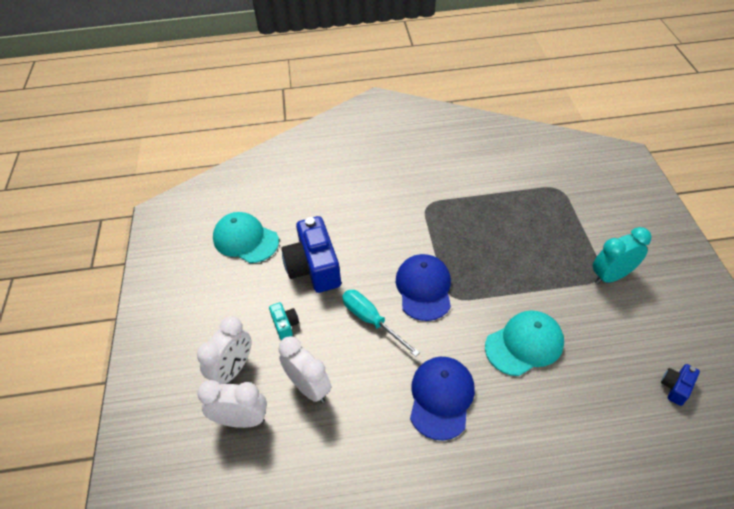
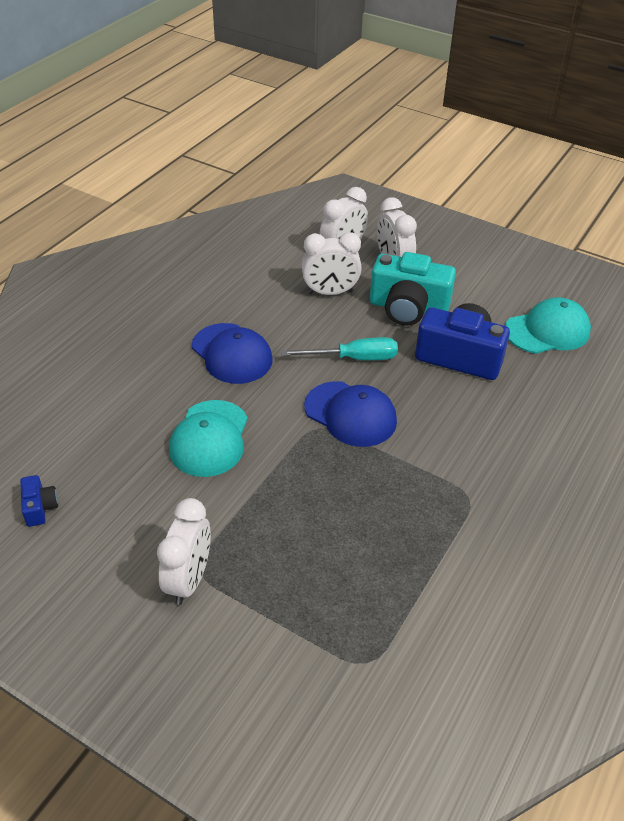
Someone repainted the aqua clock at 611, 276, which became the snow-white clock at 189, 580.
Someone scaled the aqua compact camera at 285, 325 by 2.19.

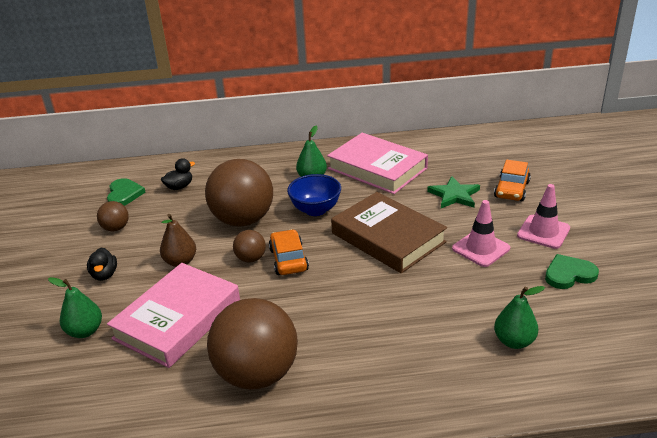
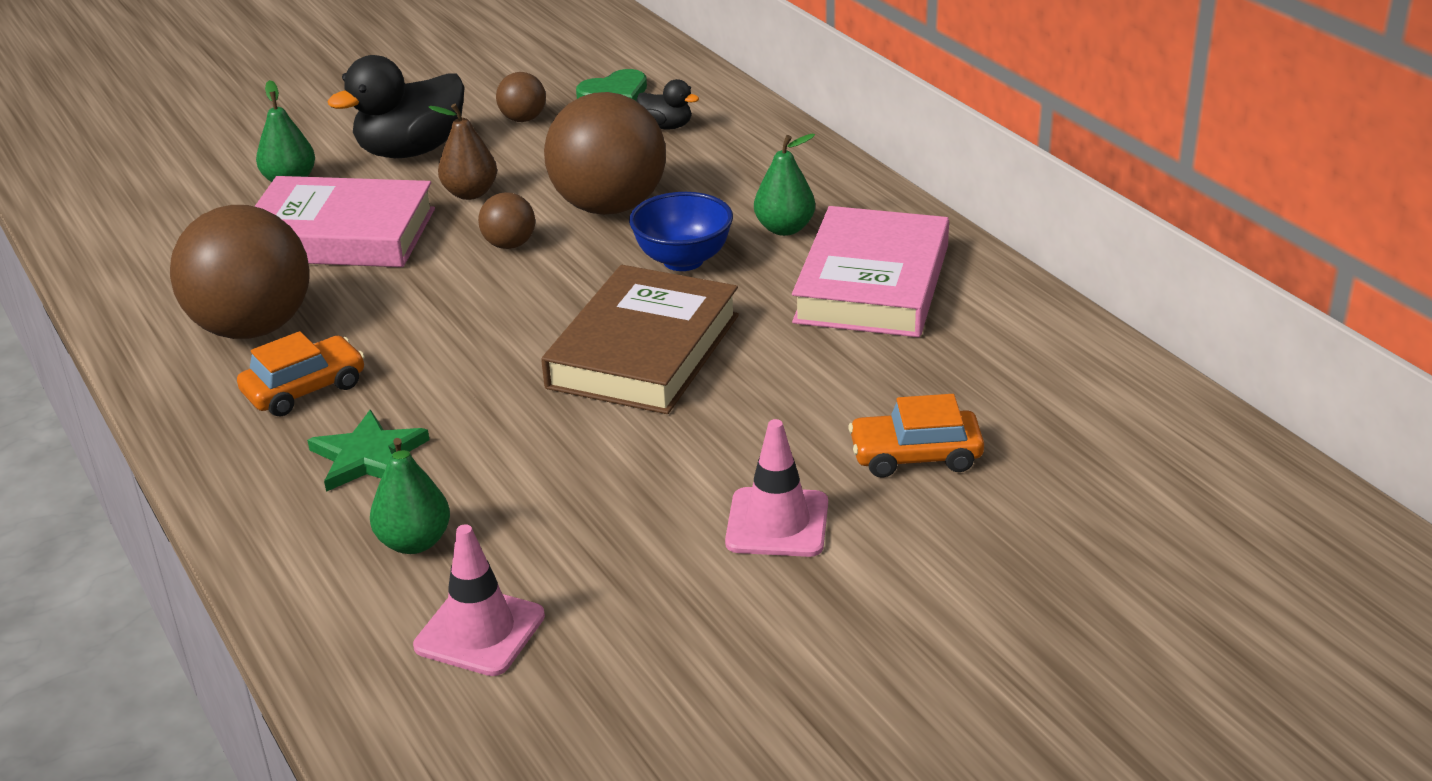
Someone carried the green star from 454, 195 to 368, 456.
Someone carried the rose-pink road cone from 481, 248 to 480, 631.
Someone carried the orange-coloured toy car from 288, 259 to 305, 389.
Someone scaled the black duck at 104, 275 by 2.06.
Someone took away the green heart shape at 569, 274.

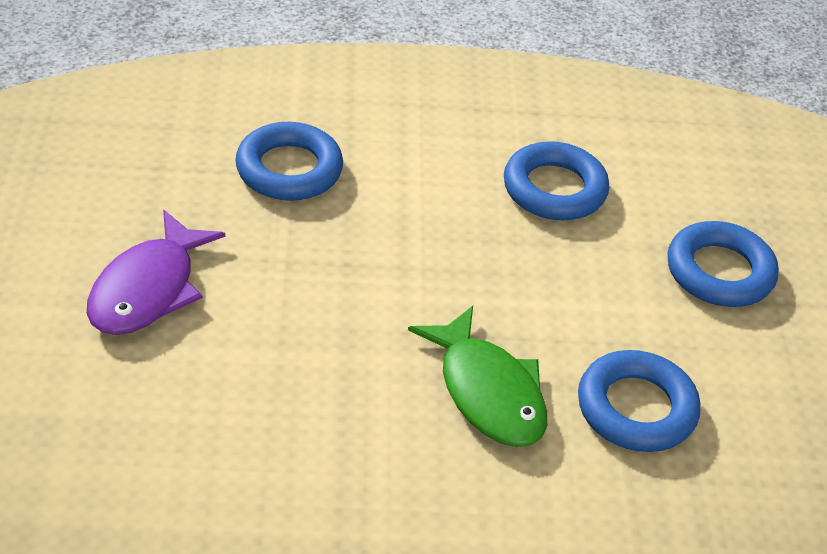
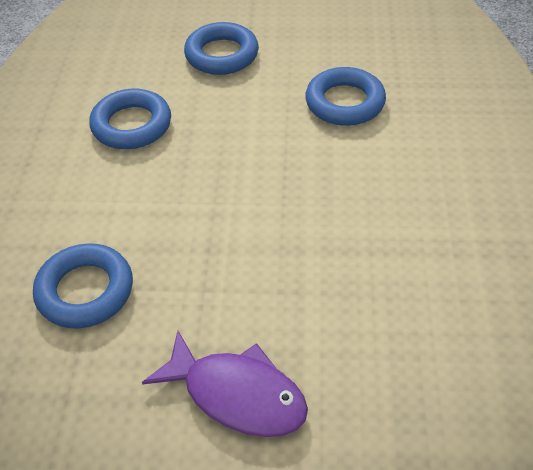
Someone took away the green fish at 488, 392.

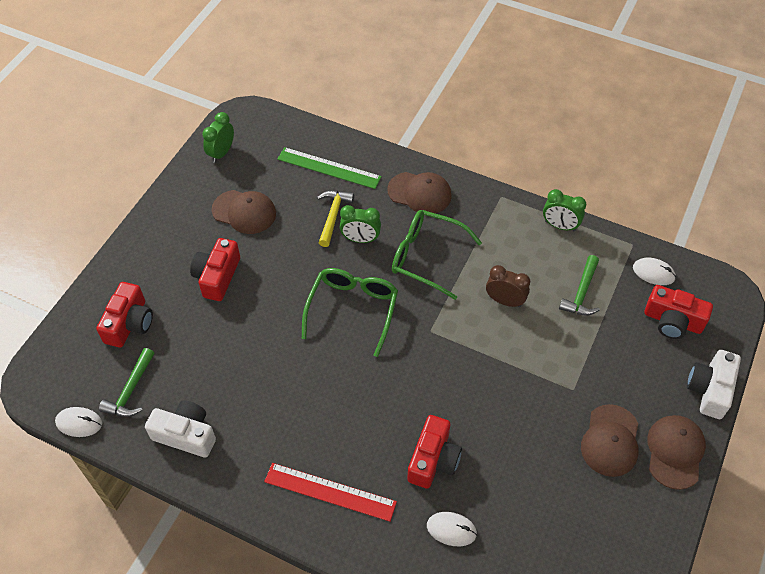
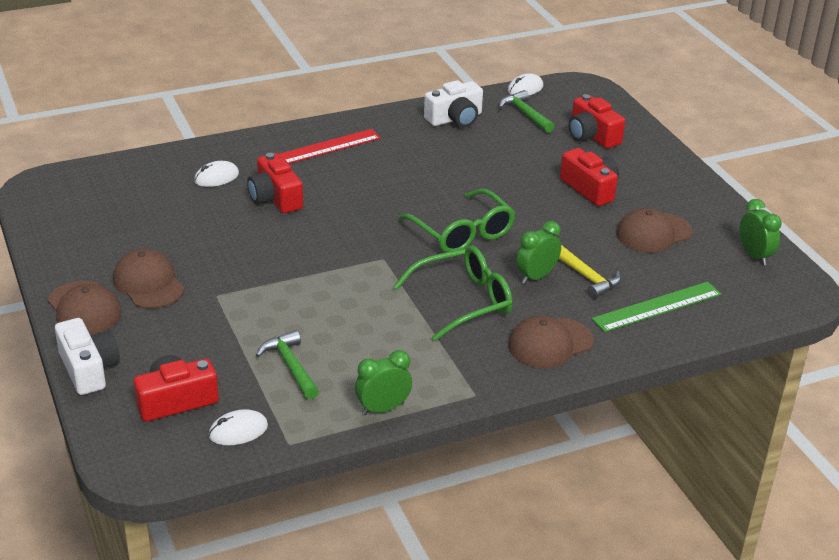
Someone took away the russet clock at 505, 301.

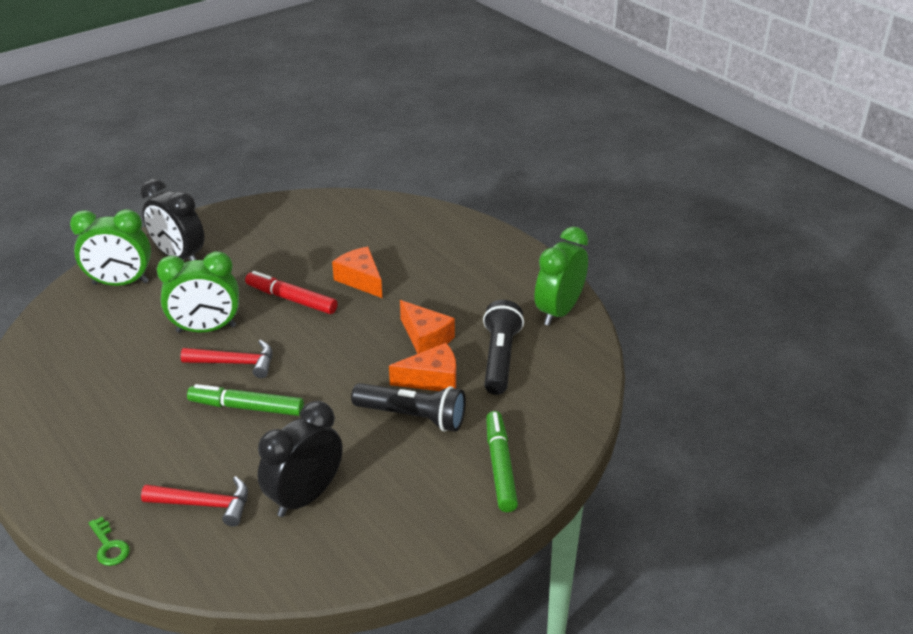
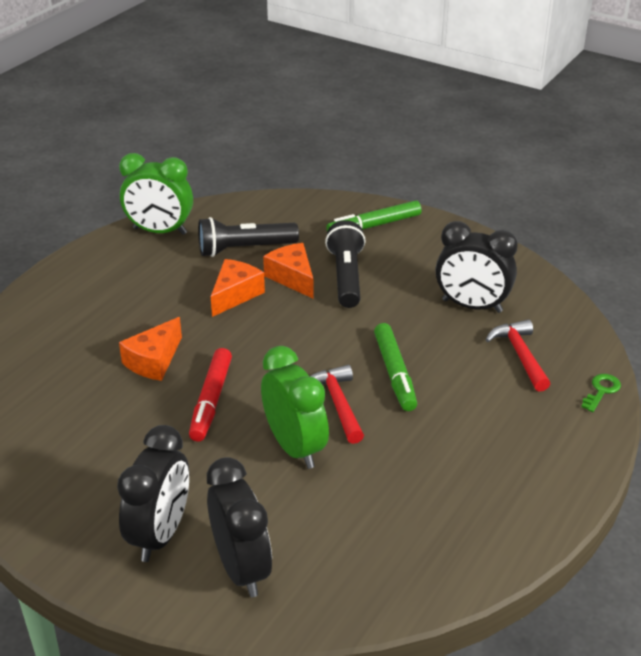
Someone repainted the green clock at 120, 283, which became the black clock at 241, 568.

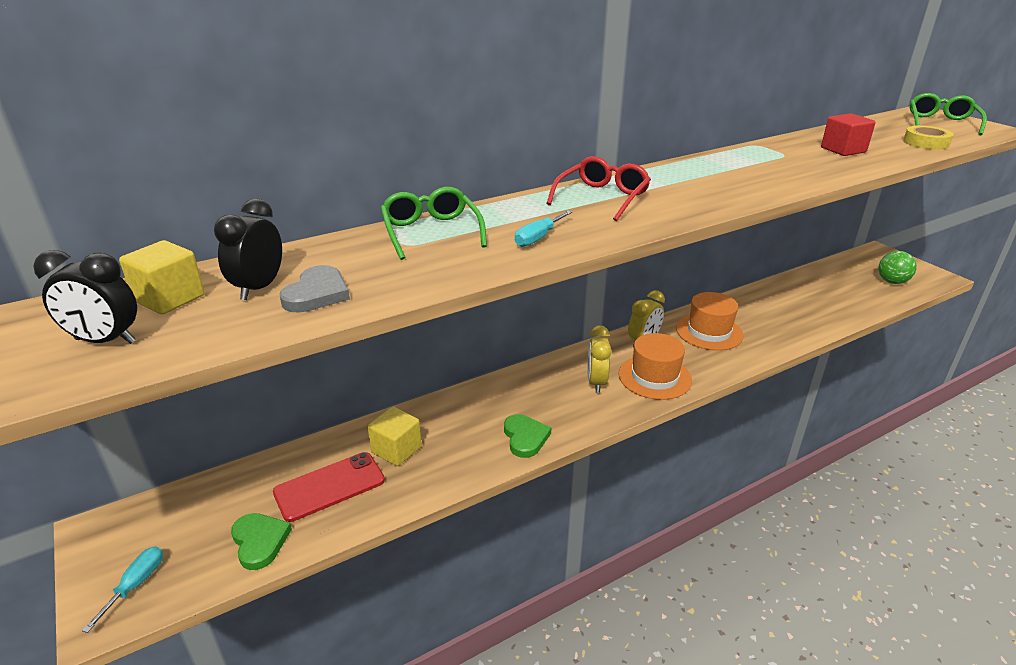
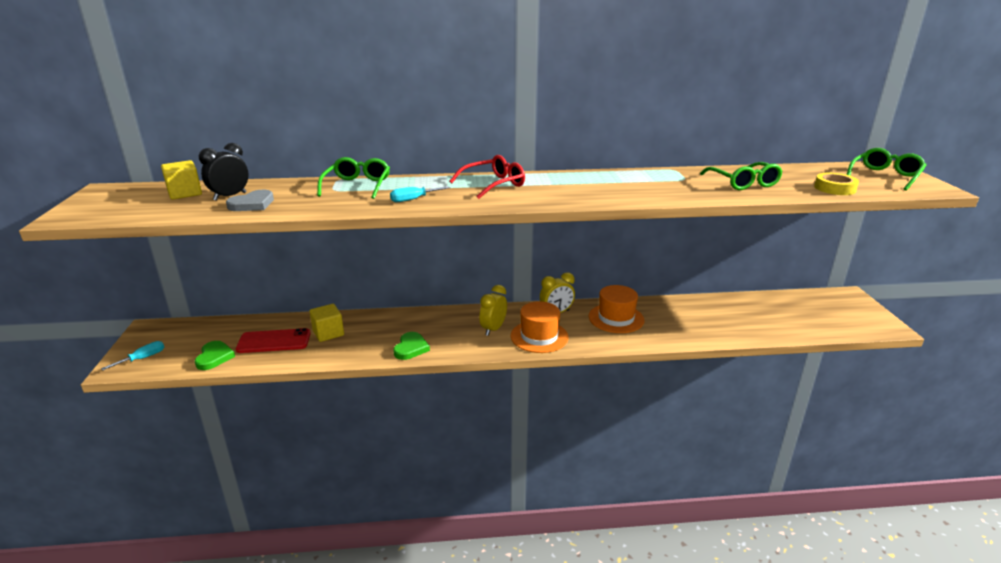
Someone swapped the crimson block at 843, 150 for the green eyeglasses at 743, 183.
Someone took away the black clock at 105, 341.
Someone took away the green sphere at 892, 282.

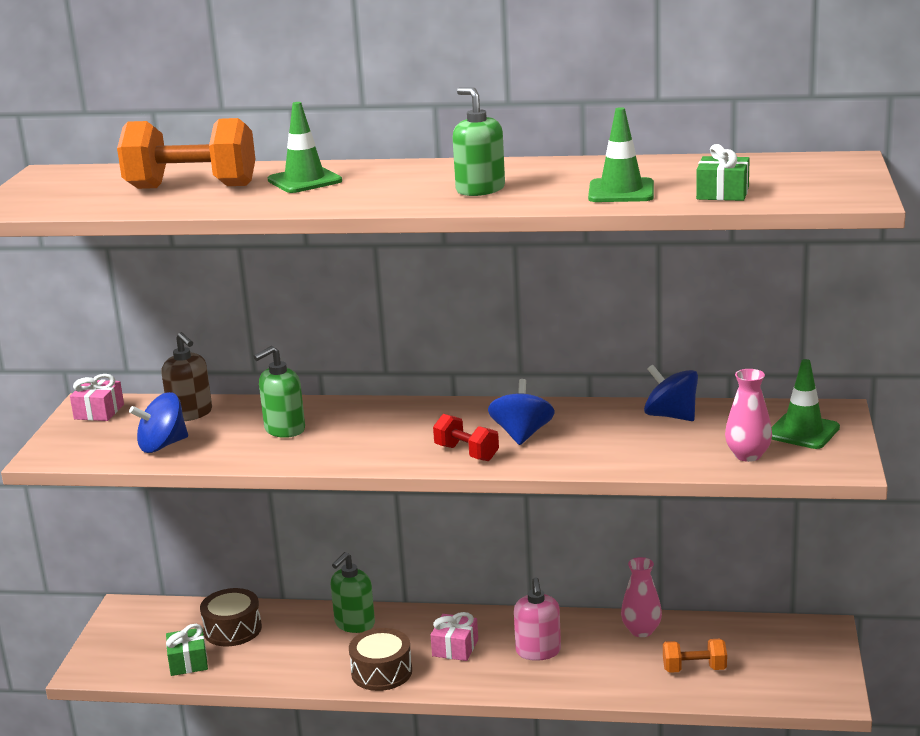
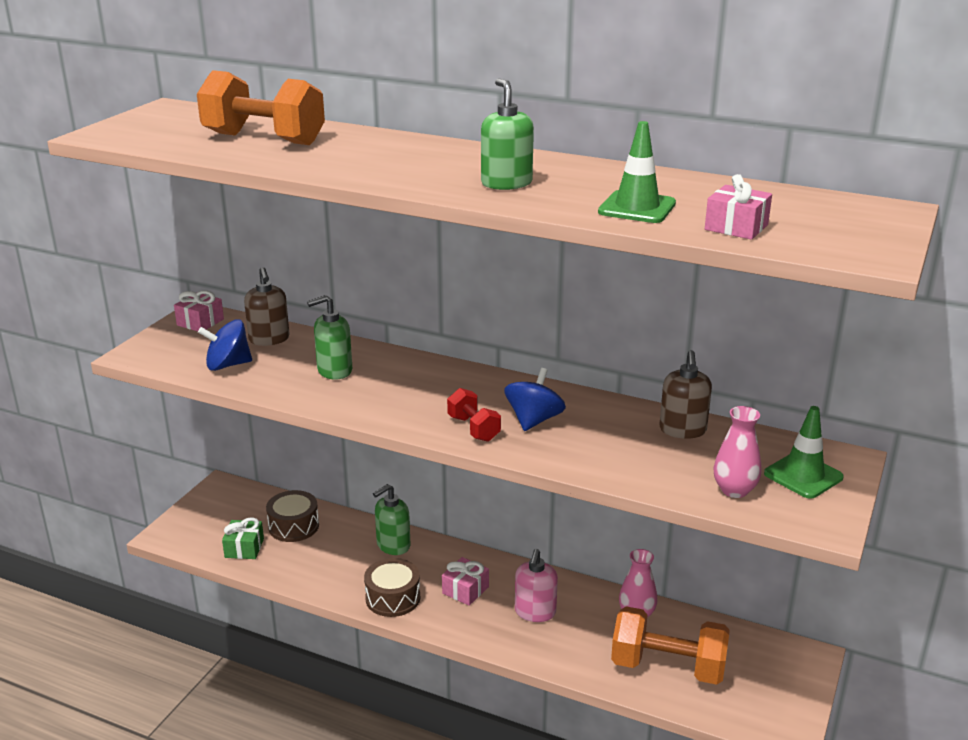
Someone took away the green road cone at 304, 181.
Someone repainted the green gift at 722, 193, which became the rose-pink gift at 736, 227.
Someone swapped the royal blue spinning top at 671, 416 for the russet soap dispenser at 682, 430.
Someone scaled the orange-coloured hand weight at 694, 669 by 1.89.

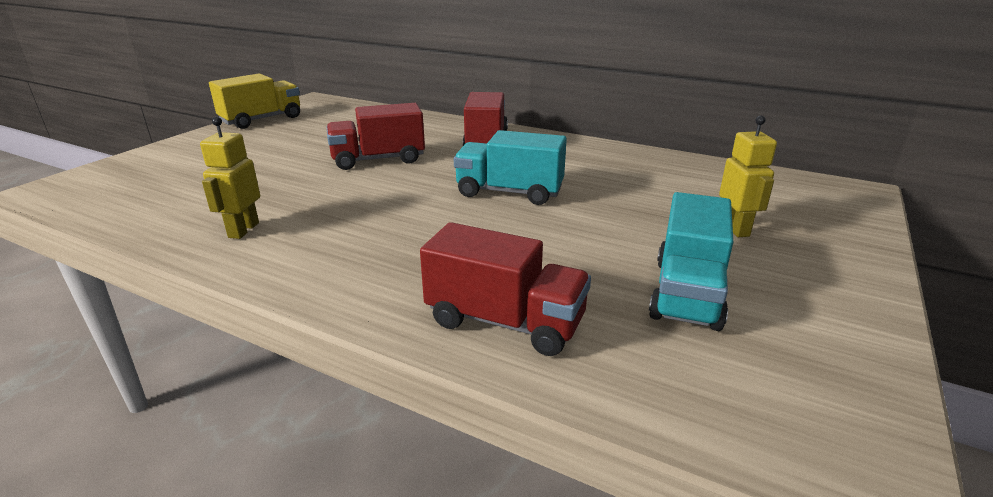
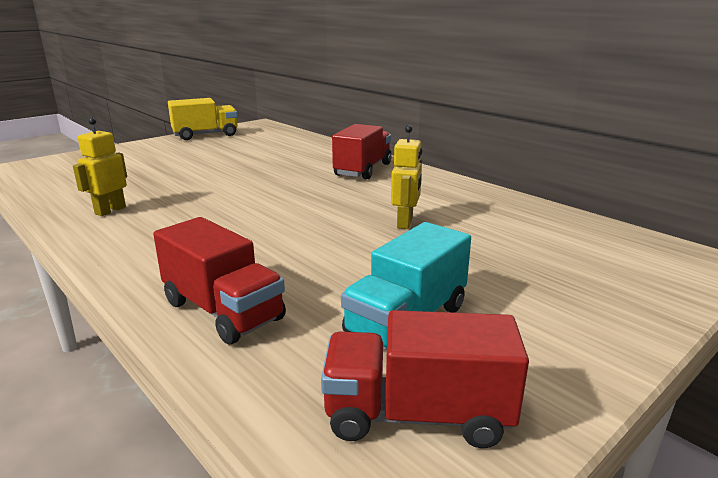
Someone carried the crimson truck from 378, 160 to 417, 415.
Someone carried the yellow robot from 735, 229 to 405, 223.
Someone took away the aqua truck at 509, 192.

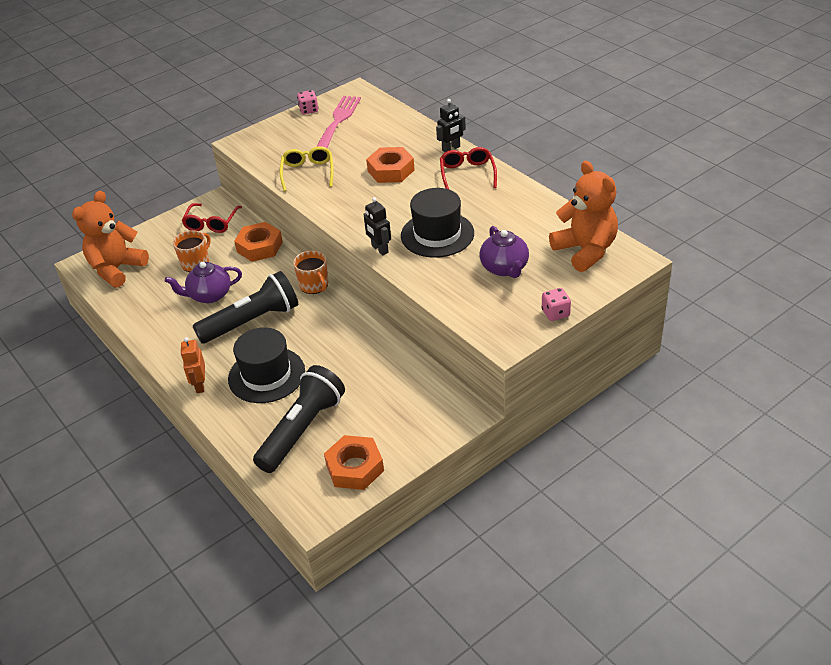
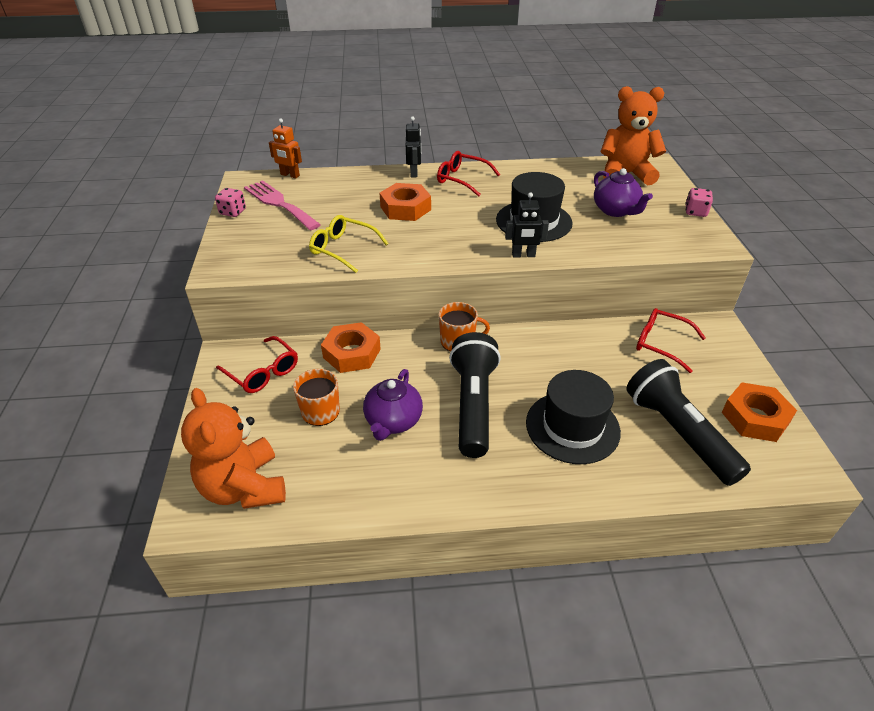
Someone rotated the royal purple teapot at 504, 268 by 45 degrees clockwise.
Someone carried the orange-coloured robot from 200, 385 to 290, 175.
Someone put down the crimson eyeglasses at 661, 344.

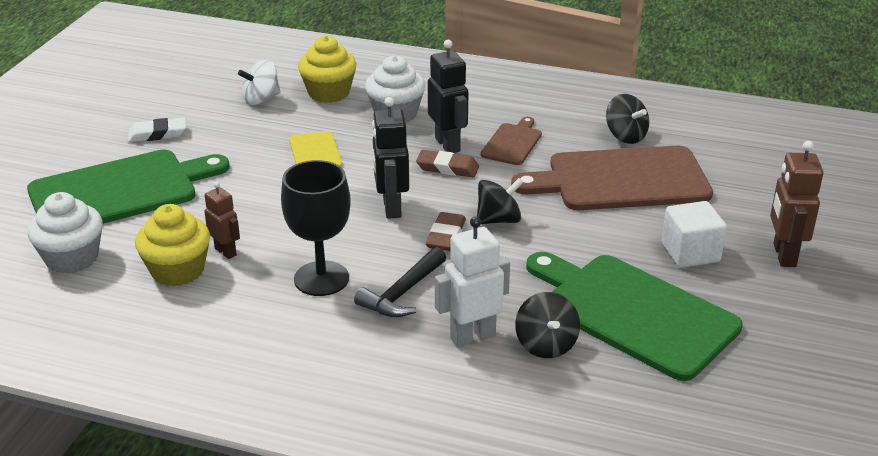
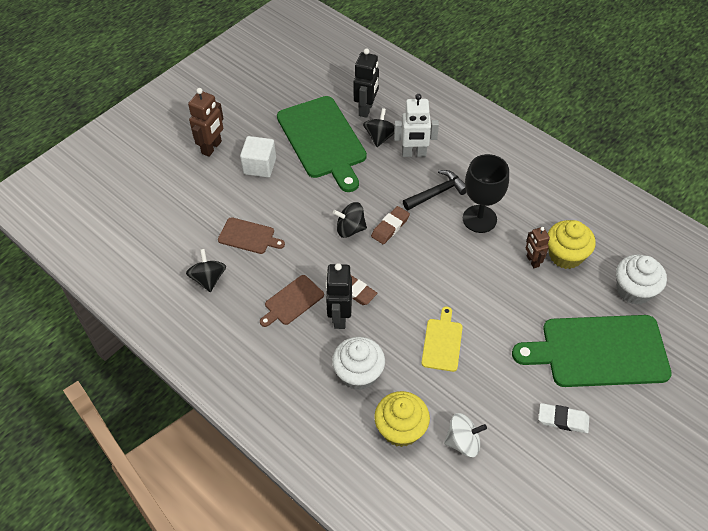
Someone carried the black robot from 391, 208 to 366, 109.
Someone scaled the russet cutting board at 621, 180 by 0.48.

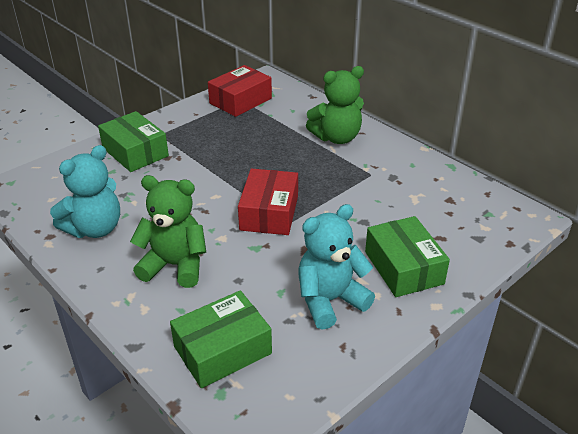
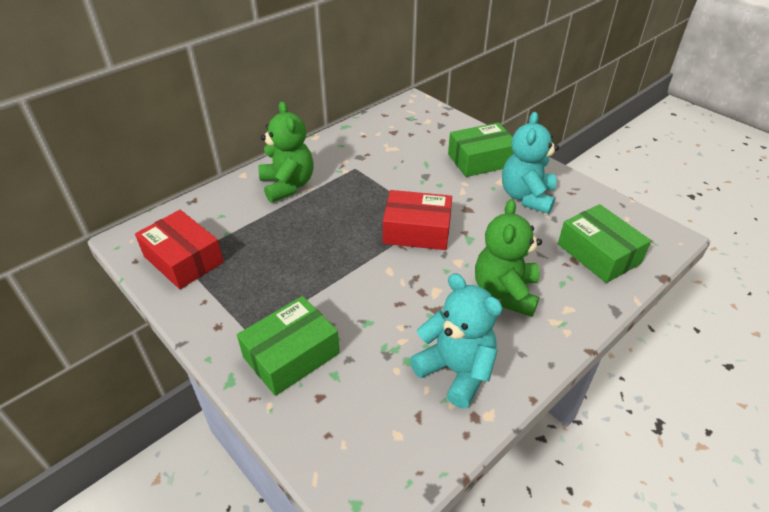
Someone rotated the aqua teddy at 330, 300 by 45 degrees clockwise.

